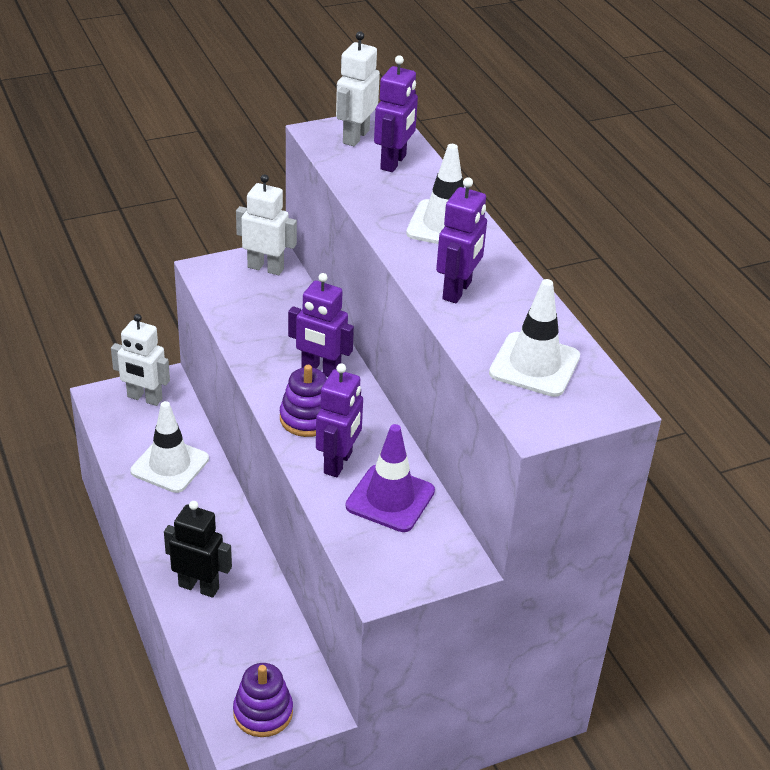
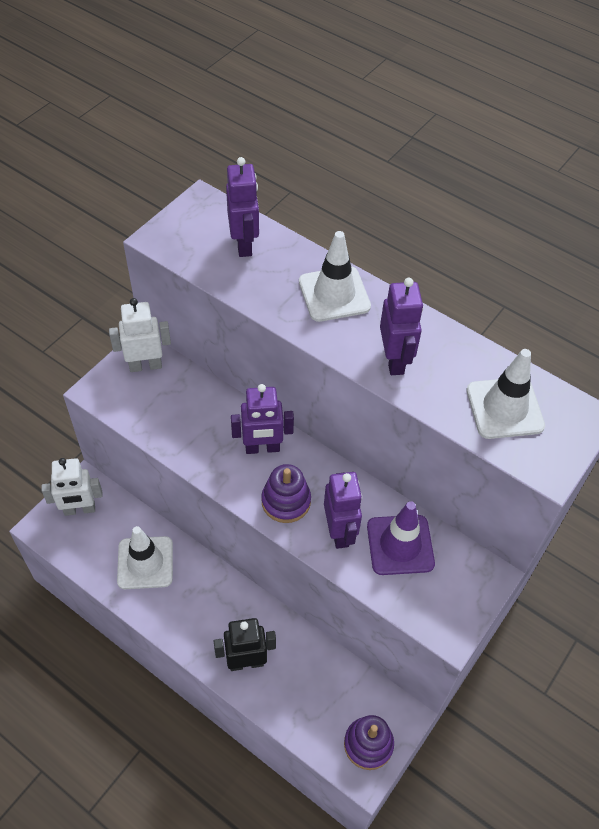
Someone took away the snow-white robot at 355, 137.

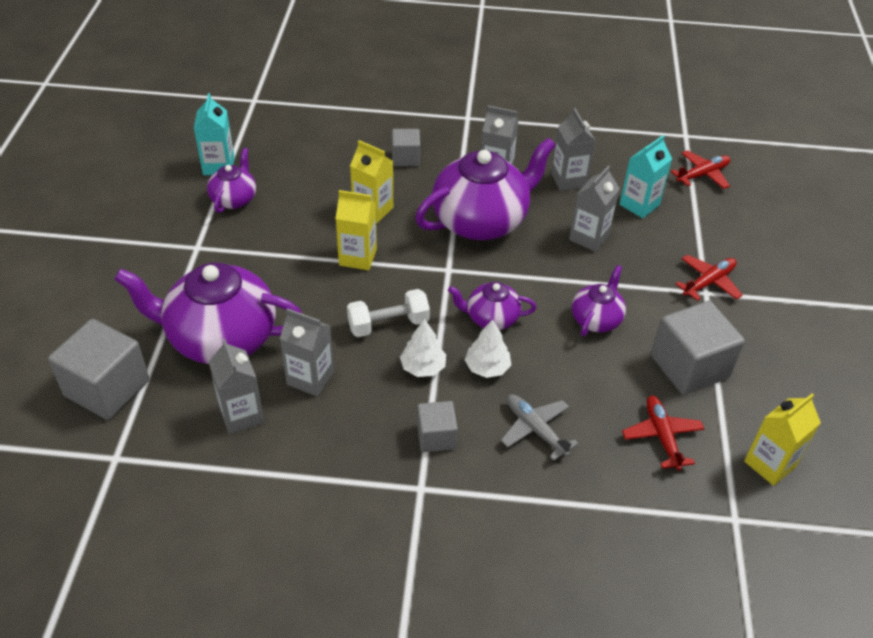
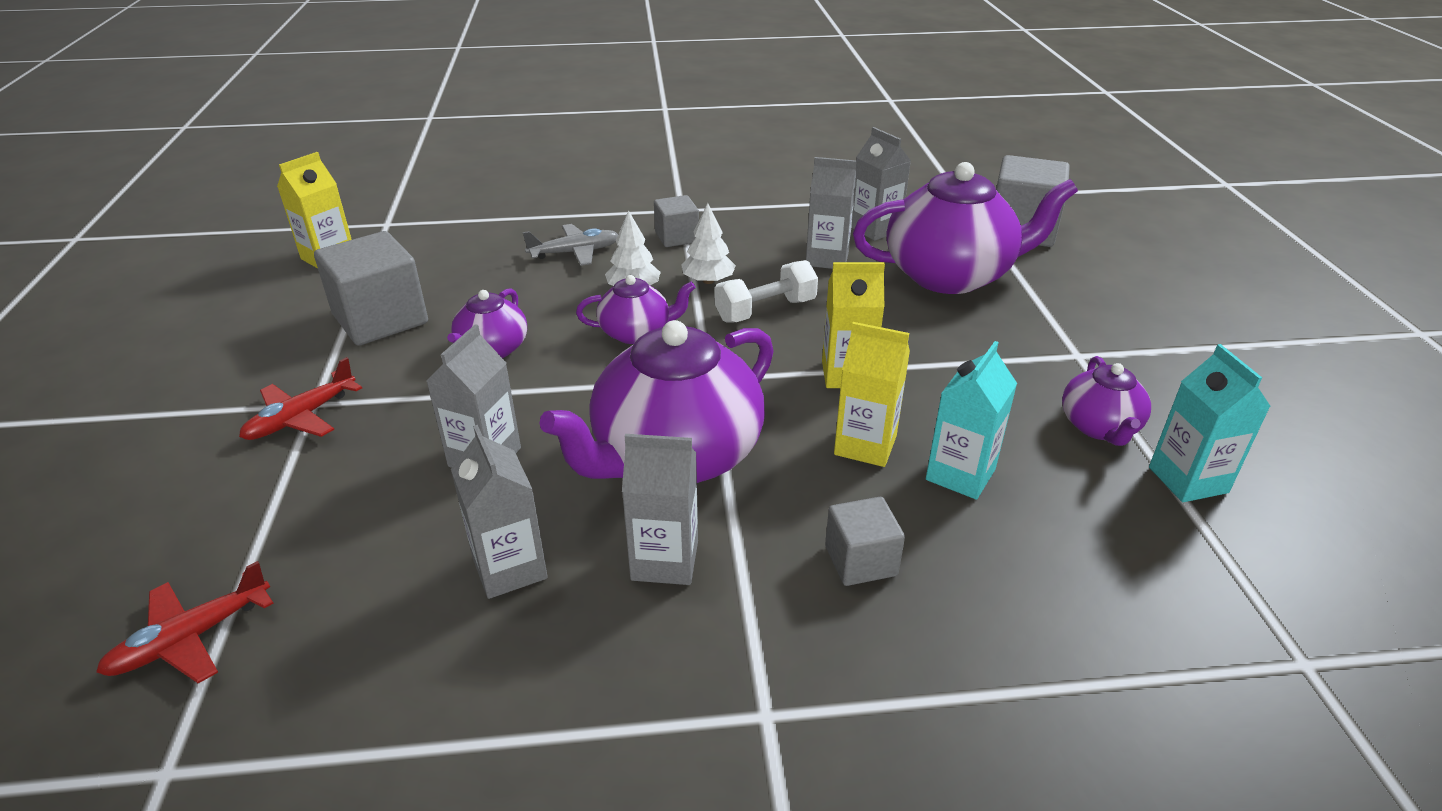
Someone carried the aqua juice carton from 639, 205 to 960, 474.
Someone rotated the gray aeroplane at 535, 429 by 60 degrees counterclockwise.
Someone took away the crimson aeroplane at 662, 436.

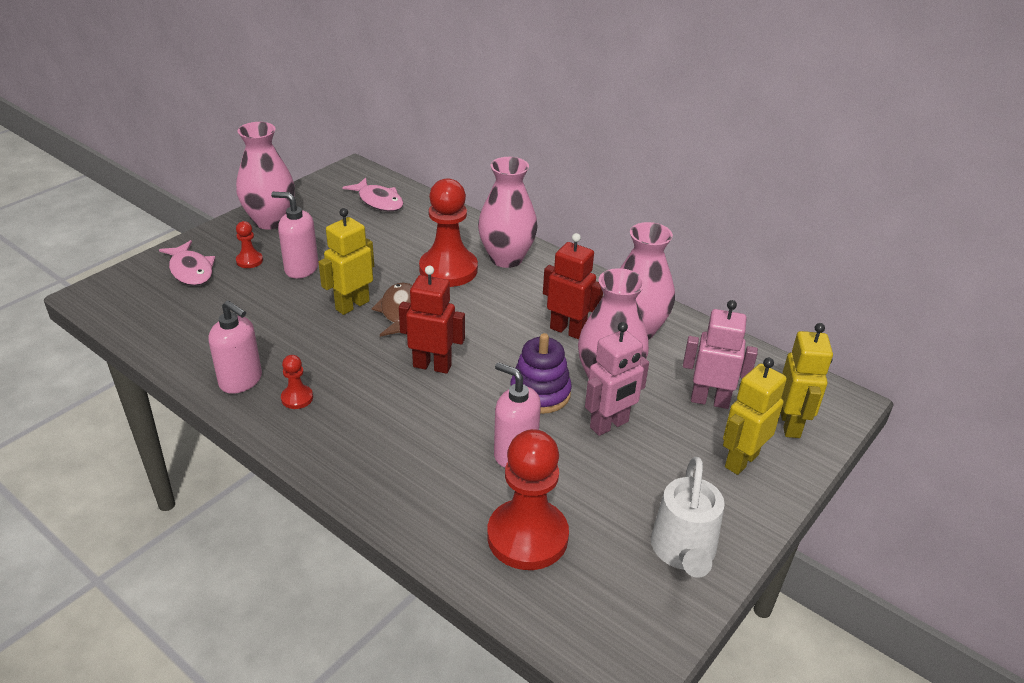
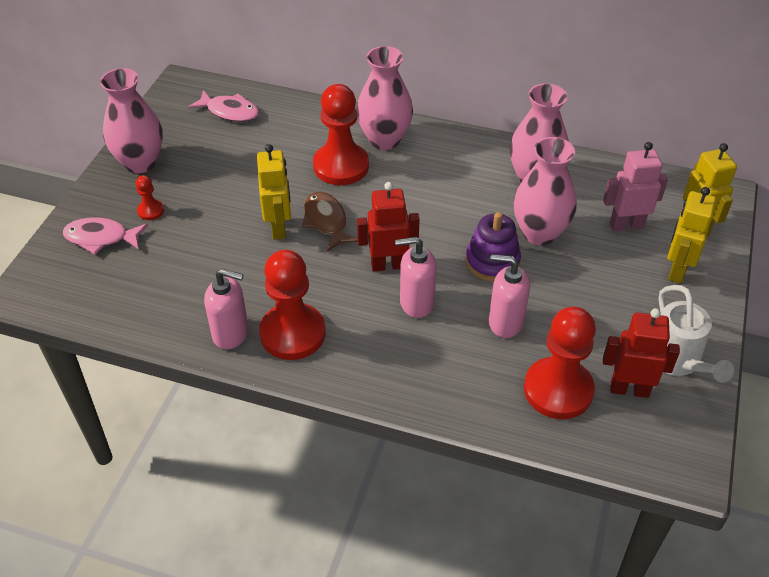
Someone carried the rose-pink soap dispenser from 301, 269 to 416, 303.
Someone rotated the yellow robot at 352, 305 by 150 degrees clockwise.
Someone carried the crimson robot from 568, 330 to 629, 389.
Someone rotated the rose-pink fish at 191, 270 by 150 degrees clockwise.
Someone took away the rose-pink robot at 609, 425.
Someone scaled the crimson game pawn at 297, 398 by 2.23.

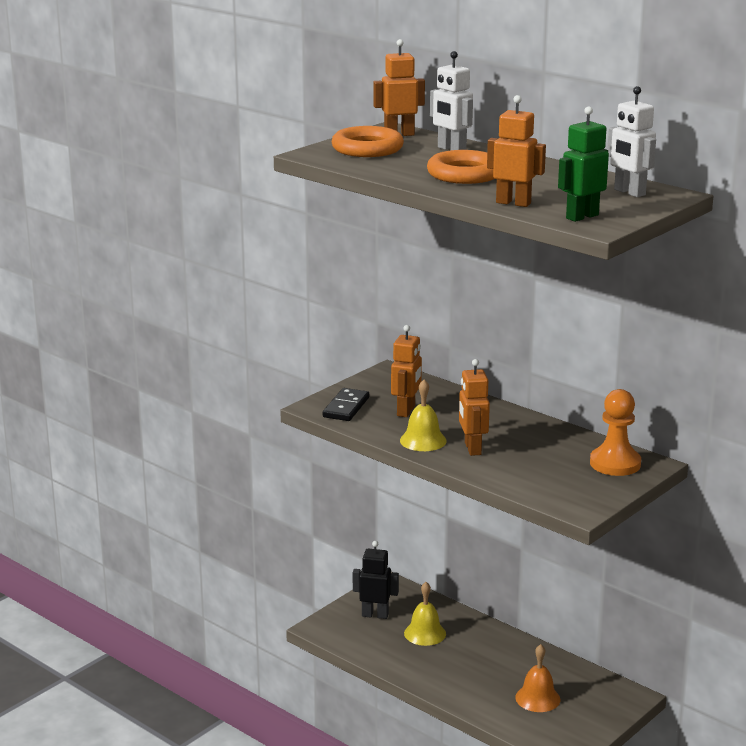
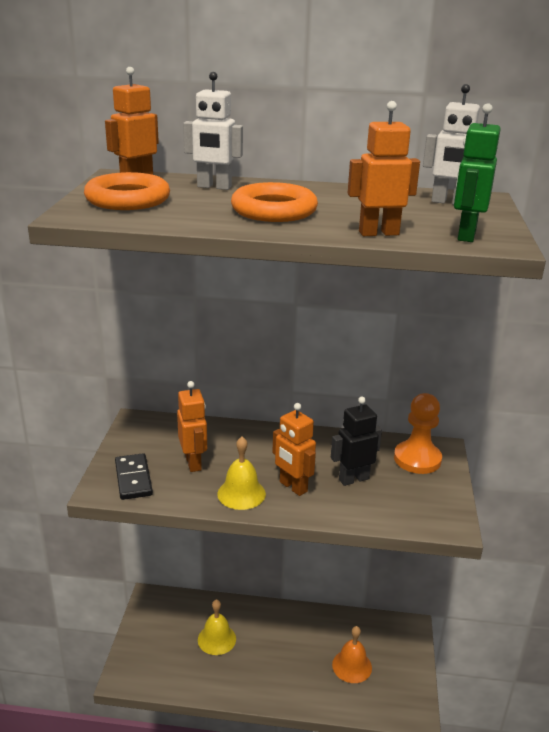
Someone carried the black robot from 375, 615 to 353, 479.

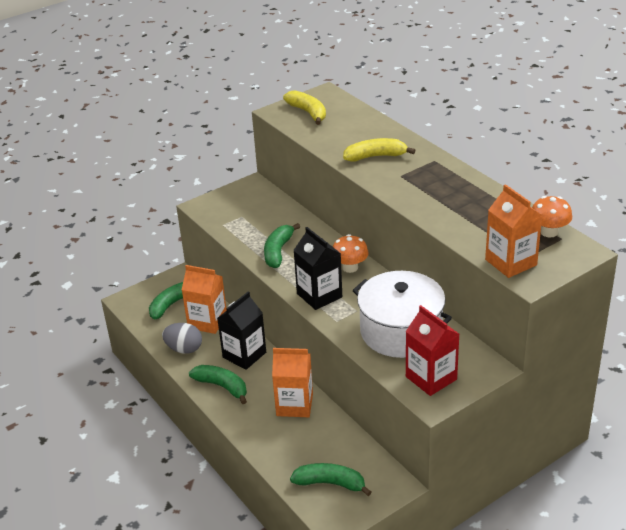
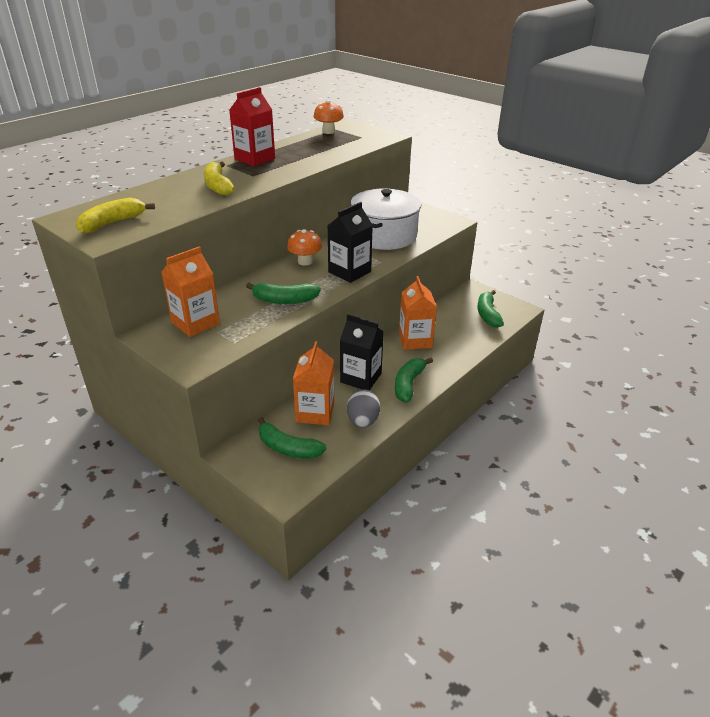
Someone carried the orange-coloured juice carton from 511, 262 to 195, 323.
Someone carried the crimson juice carton from 431, 378 to 255, 159.

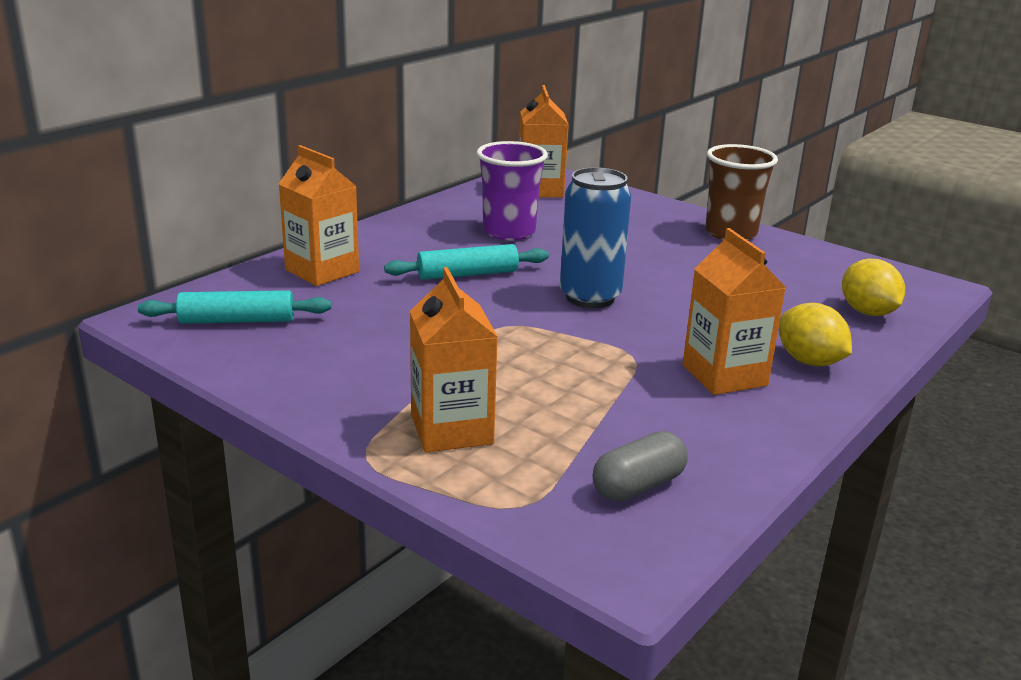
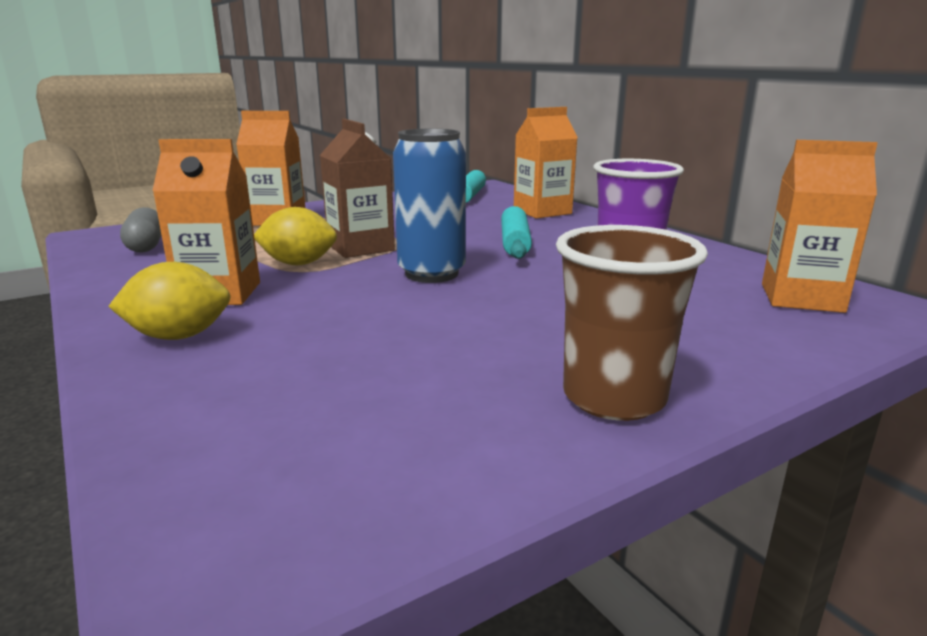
Someone carried the yellow lemon from 867, 312 to 298, 264.
Someone put down the russet juice carton at 360, 247.

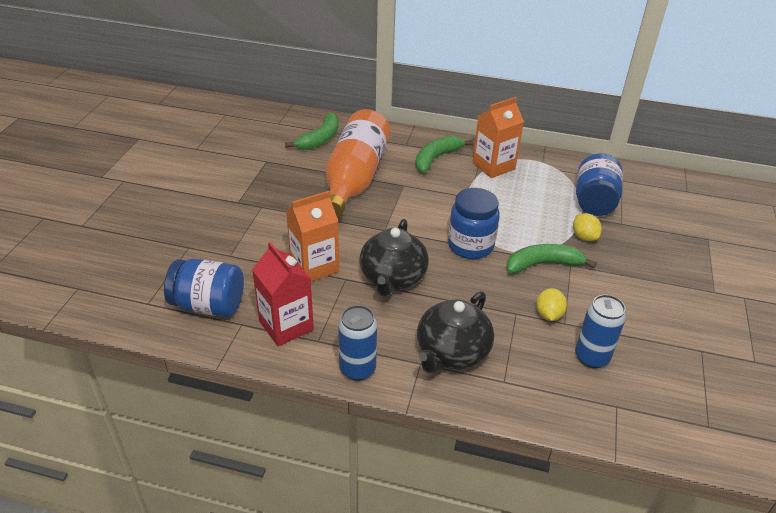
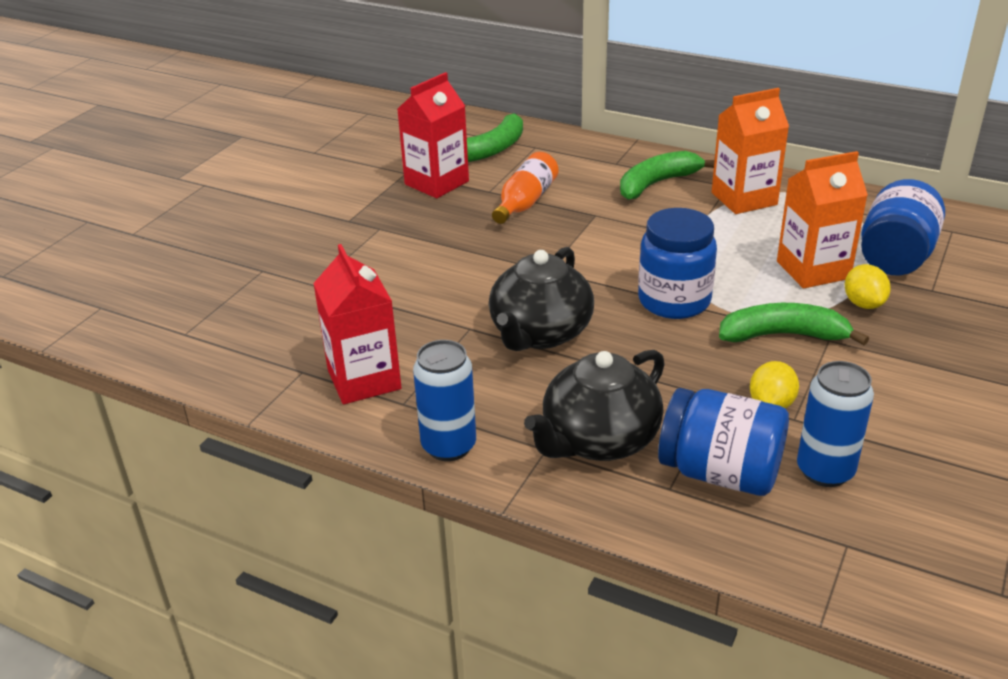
Someone scaled the orange-coloured drink bottle at 354, 178 by 0.51.
Someone carried the orange-coloured juice carton from 314, 266 to 813, 270.
Someone carried the royal blue jar from 209, 305 to 720, 472.
Someone put down the crimson juice carton at 436, 183.

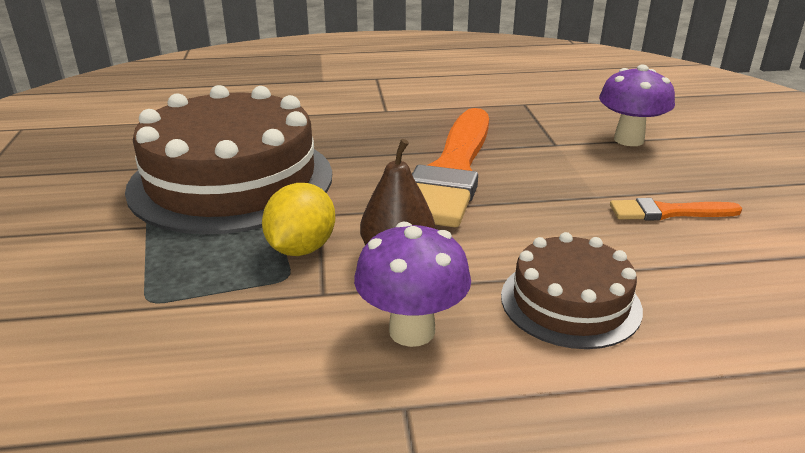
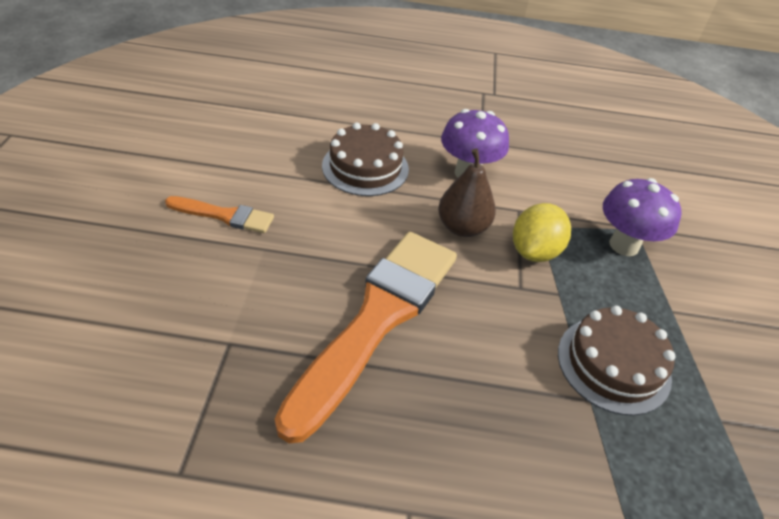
Someone carried the royal purple fungus from 628, 140 to 624, 245.
Someone scaled the russet cake at 231, 180 by 0.52.

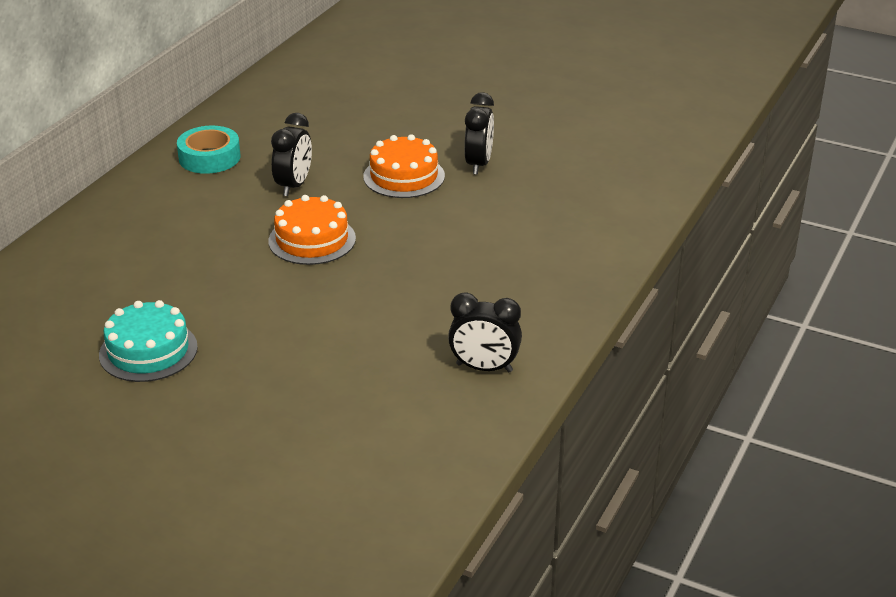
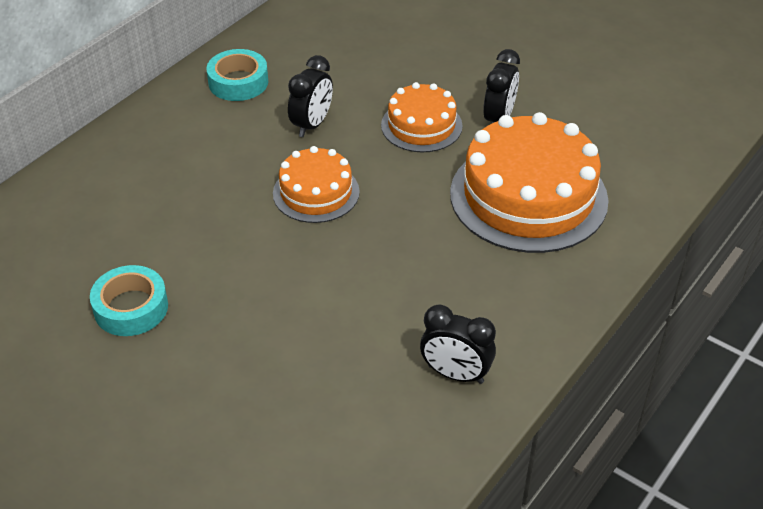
Someone swapped the aqua cake at 148, 351 for the aqua roll of tape at 131, 308.
Someone put down the orange-coloured cake at 528, 196.

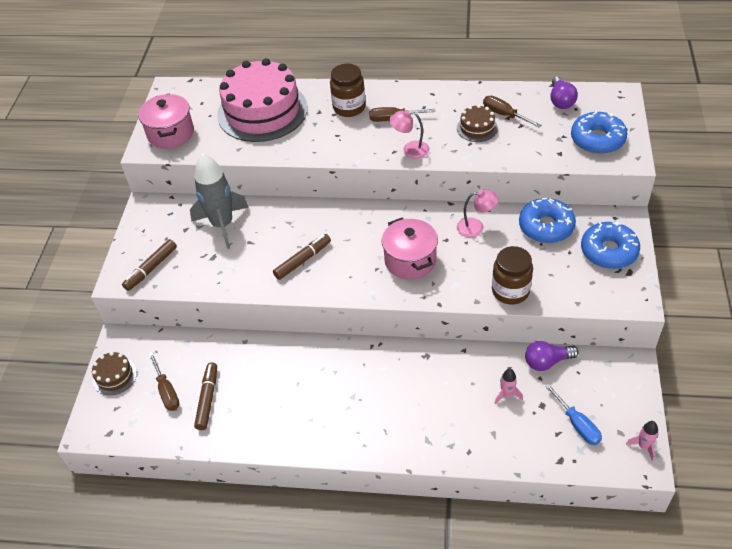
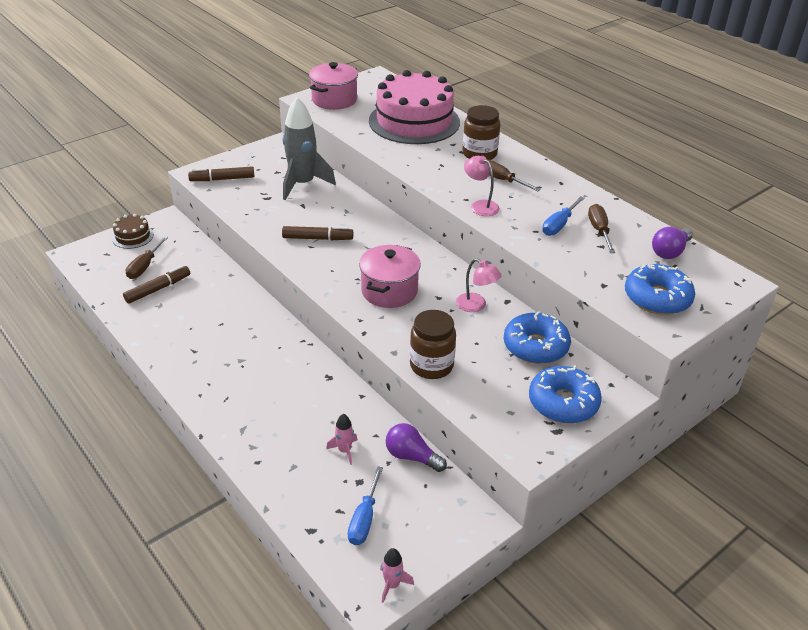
Someone swapped the russet cake at 477, 128 for the royal blue hand screwdriver at 559, 225.

